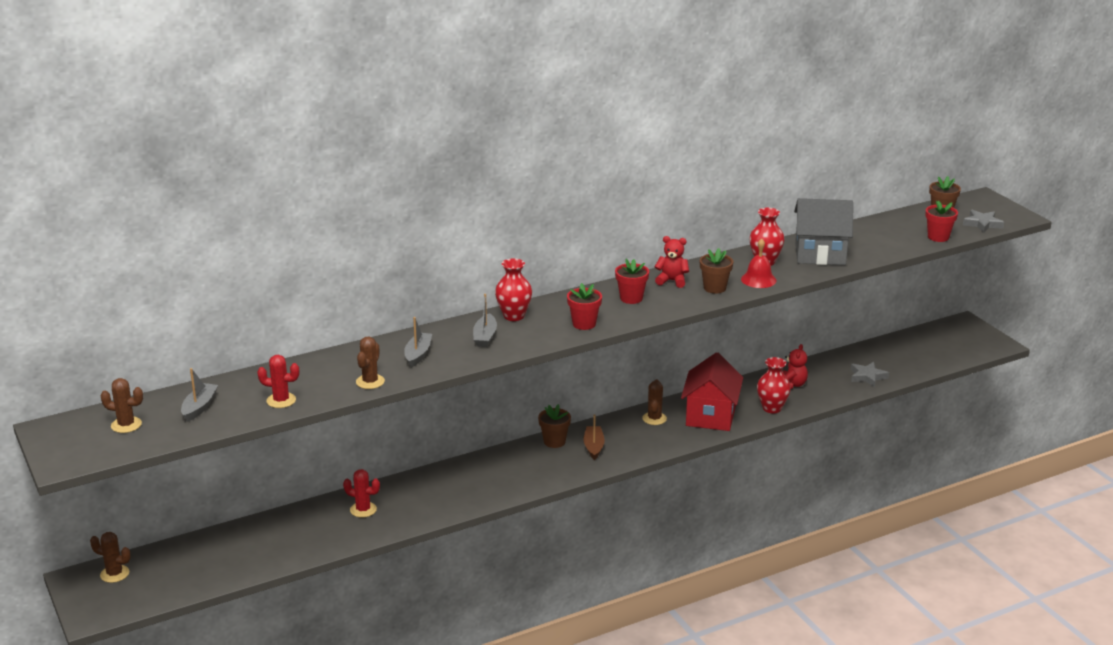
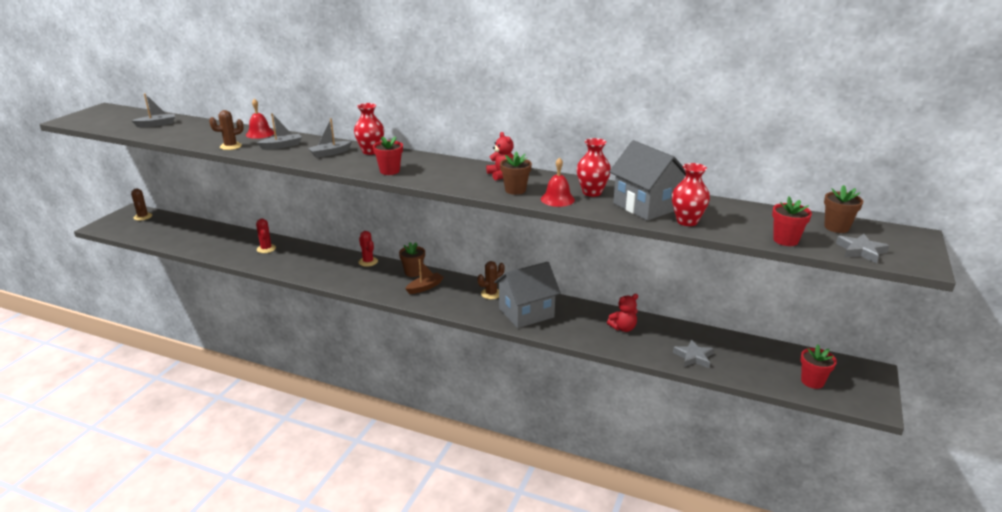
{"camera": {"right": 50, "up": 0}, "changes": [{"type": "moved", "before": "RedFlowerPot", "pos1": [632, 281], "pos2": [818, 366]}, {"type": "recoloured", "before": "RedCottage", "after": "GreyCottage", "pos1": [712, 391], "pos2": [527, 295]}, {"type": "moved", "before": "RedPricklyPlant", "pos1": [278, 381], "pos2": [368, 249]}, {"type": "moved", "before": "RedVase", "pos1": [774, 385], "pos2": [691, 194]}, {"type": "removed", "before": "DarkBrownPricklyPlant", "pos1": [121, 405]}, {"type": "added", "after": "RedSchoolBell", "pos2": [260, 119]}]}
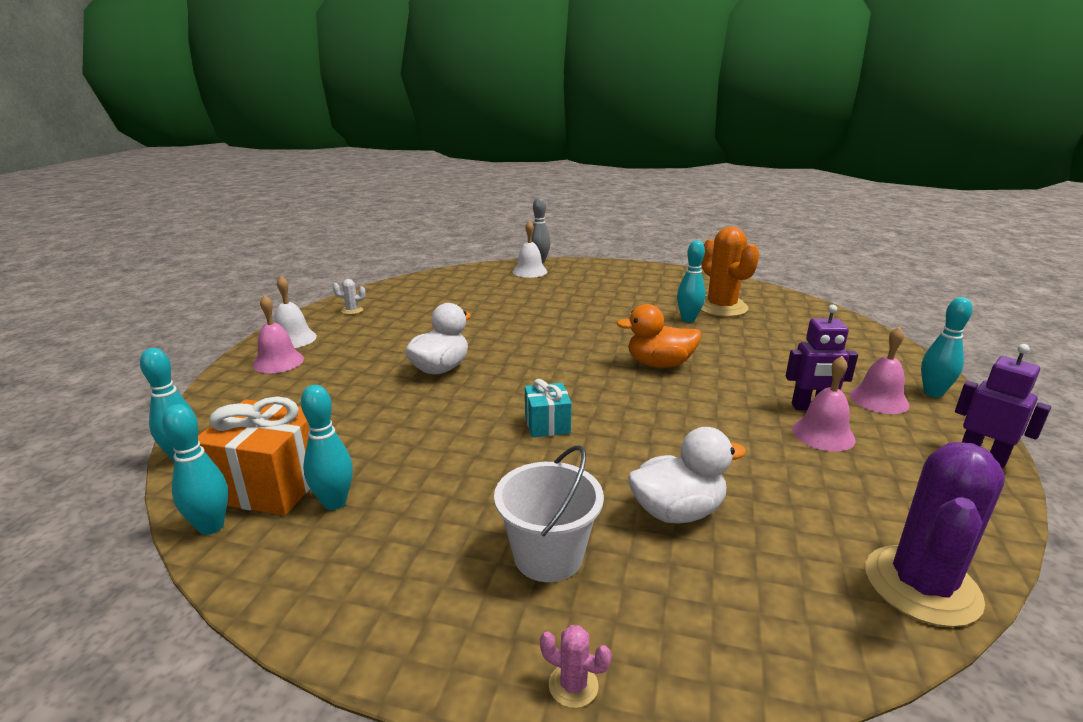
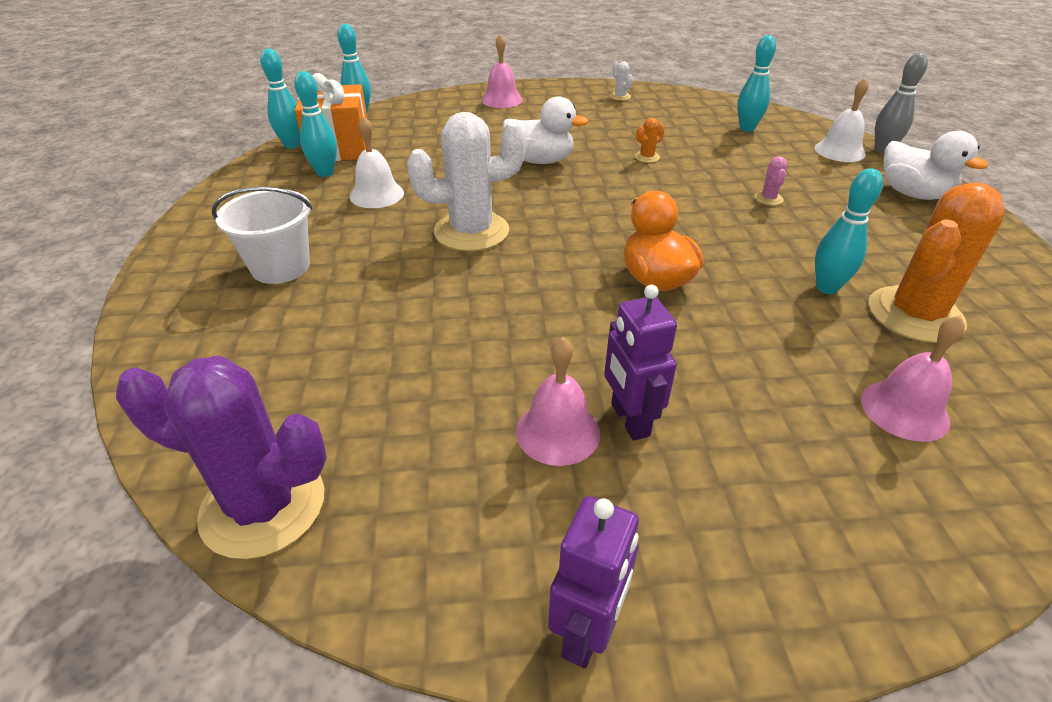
{"camera": {"right": 70, "up": 15}, "changes": [{"type": "moved", "before": "PureWhiteSchoolBell", "pos1": [295, 312], "pos2": [377, 162]}, {"type": "moved", "before": "TealSkittle", "pos1": [946, 347], "pos2": [756, 83]}, {"type": "moved", "before": "RosySchoolBell", "pos1": [879, 370], "pos2": [913, 378]}, {"type": "replaced", "before": "TealGift", "after": "PureWhitePricklyPlant", "pos1": [548, 408], "pos2": [466, 181]}, {"type": "moved", "before": "PureWhiteDuck", "pos1": [687, 475], "pos2": [935, 165]}, {"type": "moved", "before": "RosyPricklyPlant", "pos1": [576, 666], "pos2": [771, 180]}, {"type": "added", "after": "OrangeColouredPricklyPlant", "pos2": [650, 140]}]}
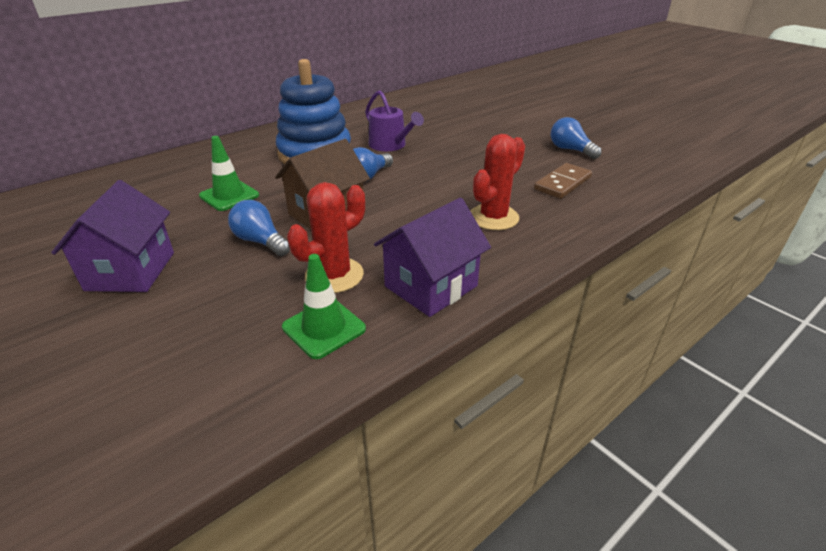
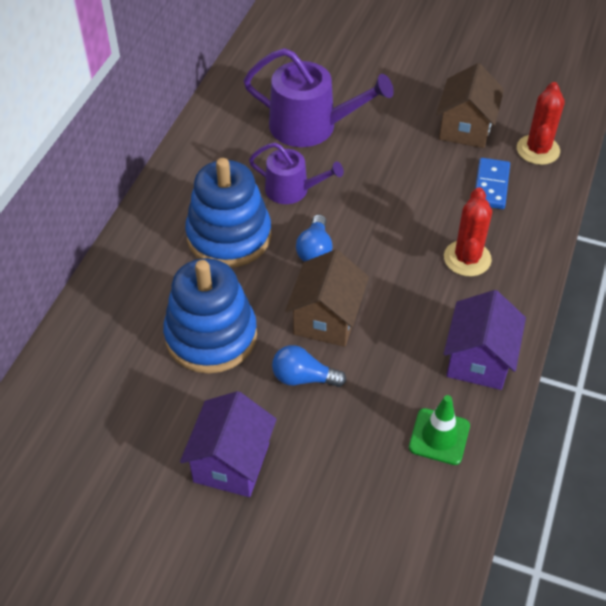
{"camera": {"right": -30, "up": 15}, "changes": [{"type": "replaced", "before": "BlueLightbulb", "after": "DarkBrownCottage", "pos1": [576, 138], "pos2": [470, 105]}, {"type": "replaced", "before": "LeafGreenSafetyCone", "after": "BlueStackingRings", "pos1": [229, 173], "pos2": [210, 315]}, {"type": "recoloured", "before": "DarkBrownDomino", "after": "BlueDomino", "pos1": [563, 181], "pos2": [492, 183]}, {"type": "turned", "before": "PurpleCottage", "pos1": [112, 236], "pos2": [228, 444], "turn": 45}, {"type": "moved", "before": "RedPricklyPlant", "pos1": [326, 237], "pos2": [541, 123]}, {"type": "added", "after": "PurpleWateringPot", "pos2": [318, 97]}]}
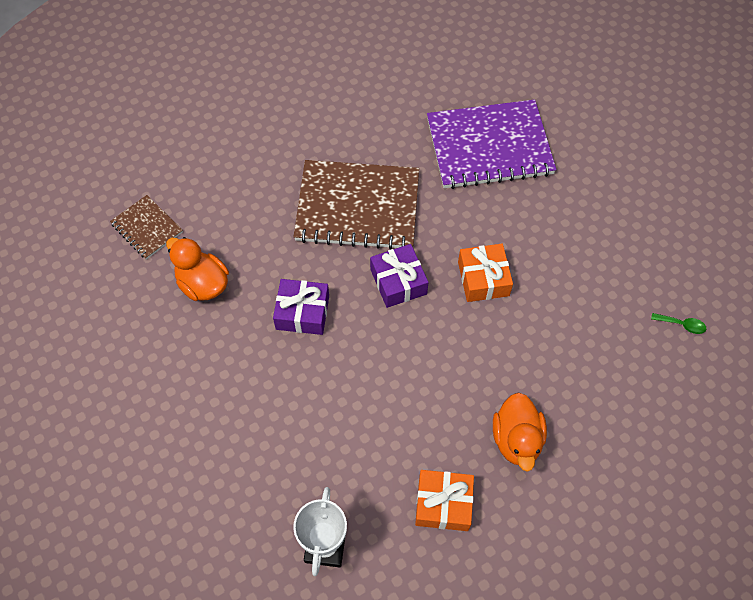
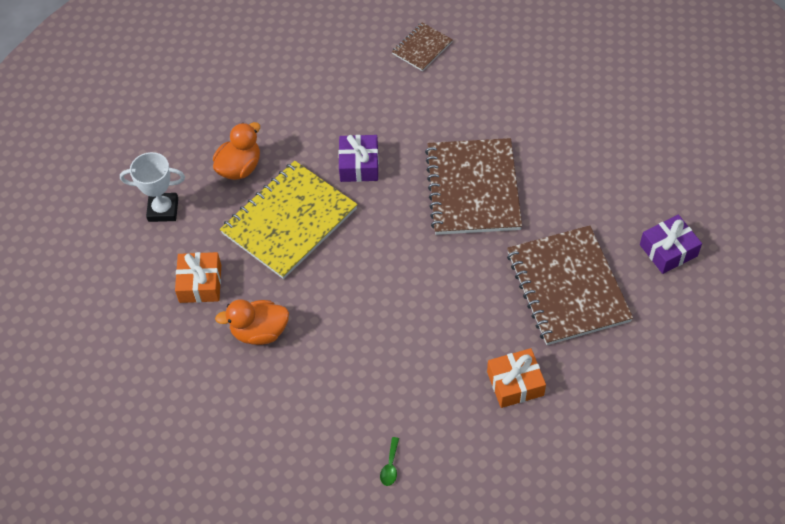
{"camera": {"right": 85, "up": -5}, "changes": [{"type": "recoloured", "before": "PurpleNotebook", "after": "DarkBrownNotebook", "pos1": [492, 144], "pos2": [570, 285]}, {"type": "moved", "before": "OrangeColouredDuck", "pos1": [197, 269], "pos2": [236, 151]}, {"type": "moved", "before": "PurpleGift", "pos1": [399, 276], "pos2": [671, 244]}, {"type": "moved", "before": "OrangeColouredGift", "pos1": [485, 273], "pos2": [516, 378]}, {"type": "added", "after": "GoldenNotebook", "pos2": [289, 220]}]}
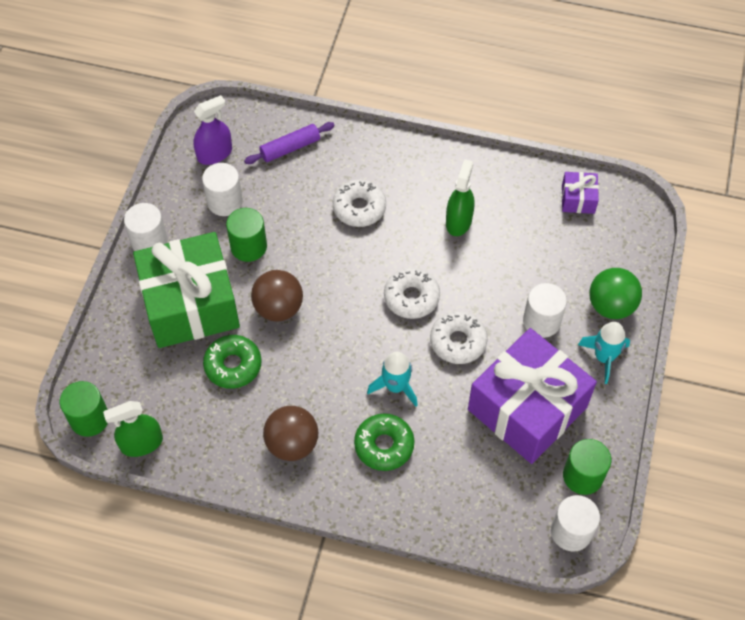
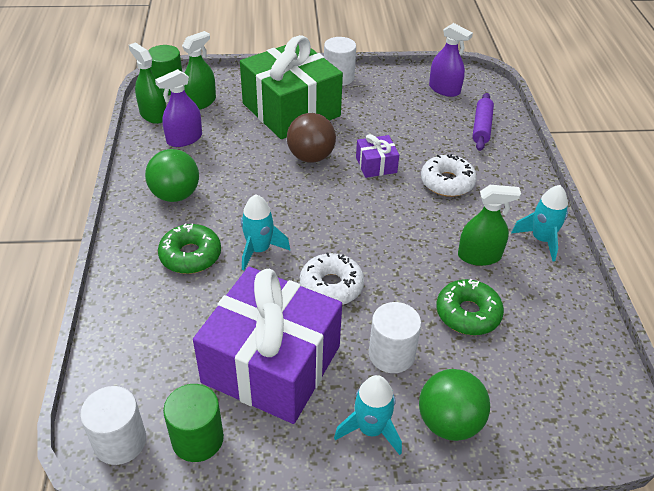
{"camera": {"right": 70, "up": -15}, "changes": [{"type": "turned", "before": "PurpleDoughRoller", "pos1": [289, 143], "pos2": [483, 122], "turn": 60}, {"type": "removed", "before": "PureWhiteCylinder", "pos1": [222, 189]}, {"type": "moved", "before": "PurpleGift", "pos1": [580, 193], "pos2": [377, 156]}, {"type": "removed", "before": "LeafGreenCylinder", "pos1": [246, 235]}, {"type": "removed", "before": "PureWhiteDonut", "pos1": [412, 293]}, {"type": "moved", "before": "LeafGreenDonut", "pos1": [232, 362], "pos2": [470, 307]}, {"type": "recoloured", "before": "DarkBrownSphere", "after": "LeafGreenSphere", "pos1": [290, 433], "pos2": [172, 175]}, {"type": "added", "after": "LeafGreenSprayBottle", "pos2": [199, 70]}, {"type": "added", "after": "PurpleSprayBottle", "pos2": [178, 108]}, {"type": "added", "after": "TealToyRocket", "pos2": [539, 223]}]}
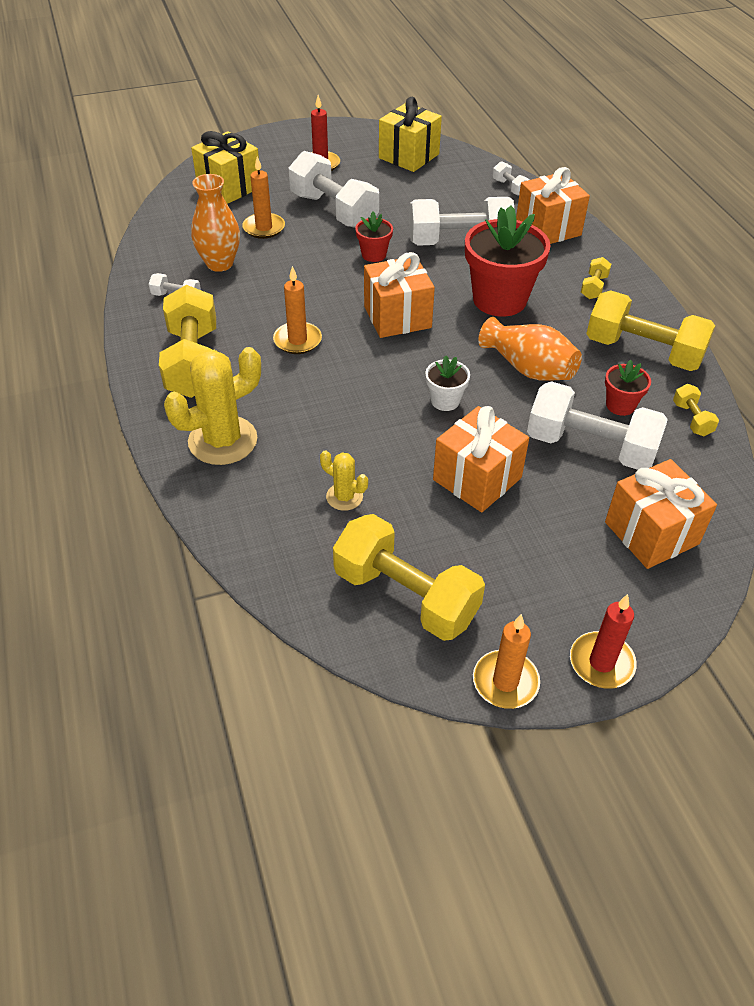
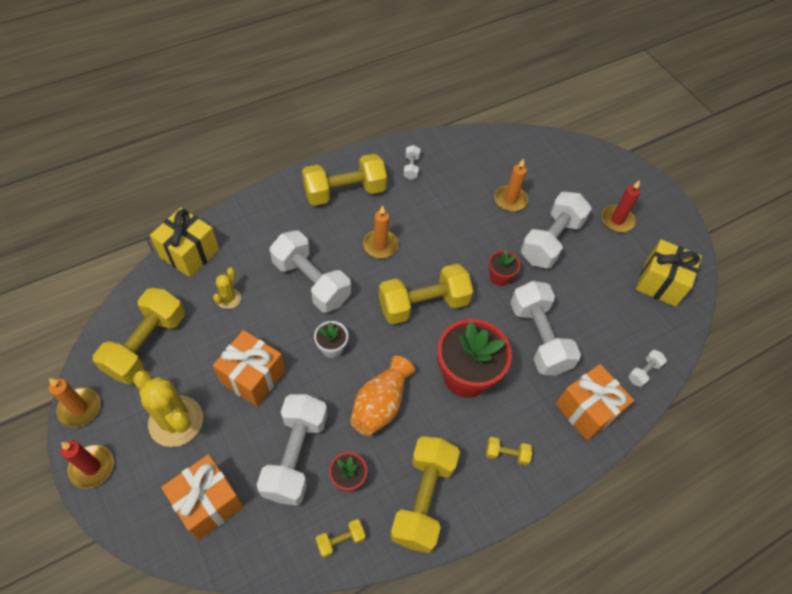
{"camera": {"right": 75, "up": 10}, "changes": [{"type": "moved", "before": "GoldenGift", "pos1": [225, 167], "pos2": [184, 242]}, {"type": "removed", "before": "OrangeColouredVase", "pos1": [215, 223]}, {"type": "replaced", "before": "OrangeColouredGift", "after": "GoldenDumbbell", "pos1": [399, 295], "pos2": [426, 294]}, {"type": "moved", "before": "GoldenPricklyPlant", "pos1": [212, 406], "pos2": [168, 408]}, {"type": "added", "after": "PureWhiteDumbbell", "pos2": [310, 272]}]}
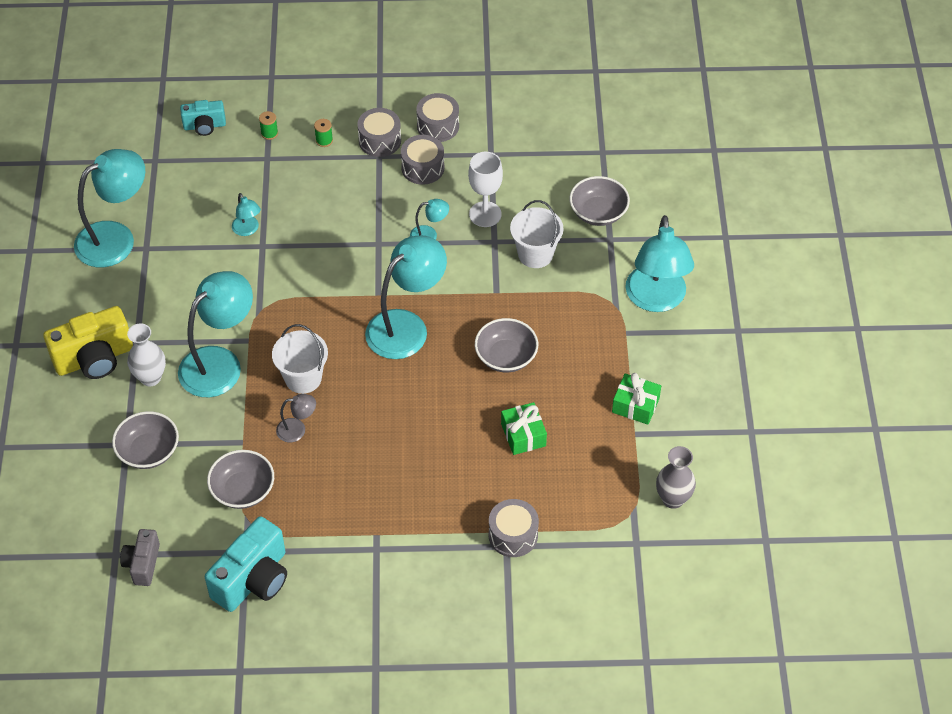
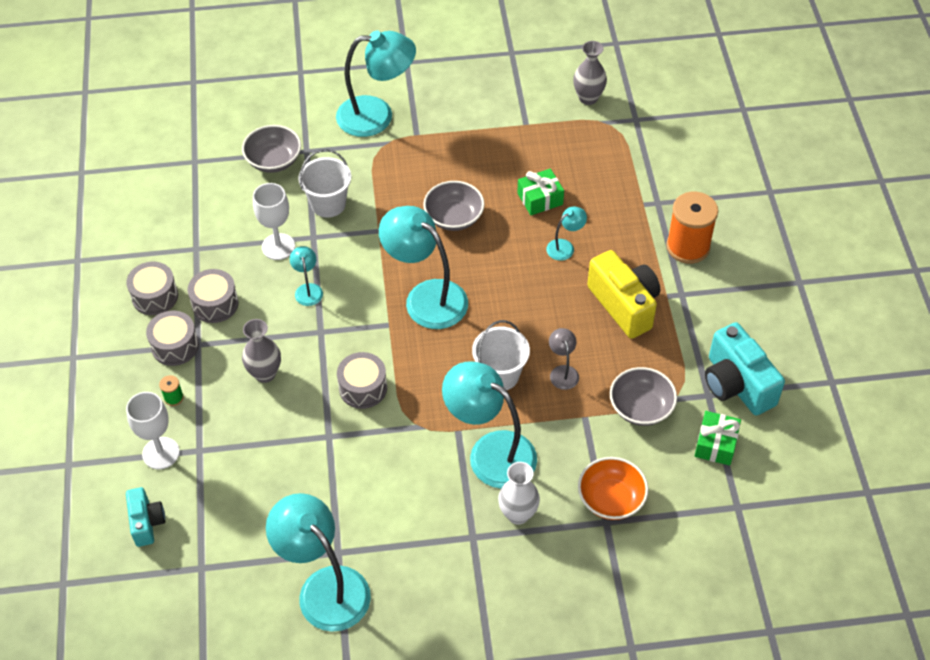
{"camera": {"right": -95, "up": 0}, "changes": [{"type": "replaced", "before": "LeafGreenBobbin", "after": "PureWhiteGoblet", "pos1": [268, 125], "pos2": [153, 430]}, {"type": "moved", "before": "TealReadingLamp", "pos1": [246, 214], "pos2": [566, 234]}, {"type": "moved", "before": "GoldenCompactCamera", "pos1": [88, 342], "pos2": [623, 294]}, {"type": "moved", "before": "LeafGreenGift", "pos1": [636, 399], "pos2": [718, 438]}, {"type": "recoloured", "before": "GreyServingBowl", "after": "OrangeColouredServingBowl", "pos1": [145, 440], "pos2": [613, 488]}, {"type": "moved", "before": "GreyToyDrum", "pos1": [514, 528], "pos2": [362, 380]}, {"type": "turned", "before": "TealCompactCamera", "pos1": [246, 564], "pos2": [745, 368], "turn": -150}, {"type": "removed", "before": "GreyCompactCamera", "pos1": [140, 557]}, {"type": "added", "after": "OrangeColouredBobbin", "pos2": [692, 228]}, {"type": "added", "after": "GreyVase", "pos2": [261, 351]}]}
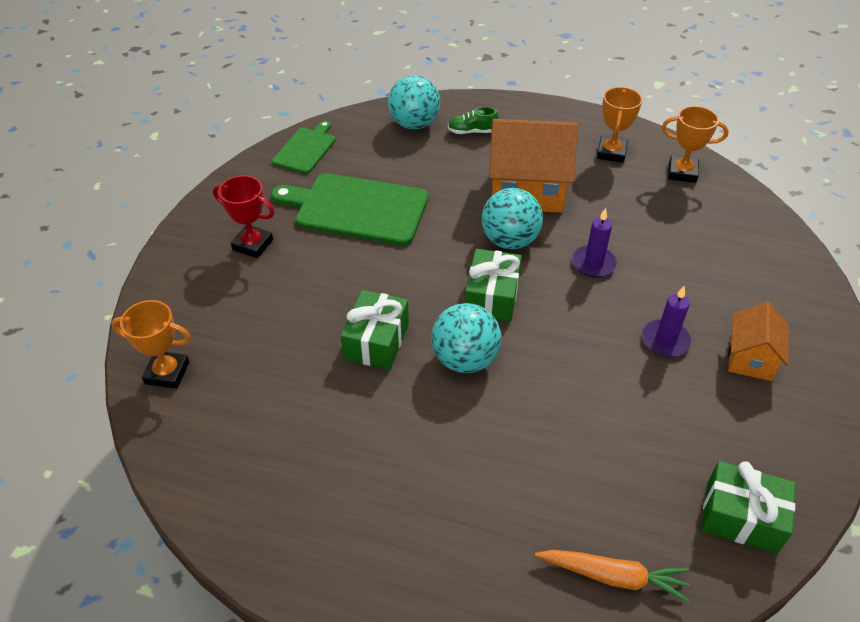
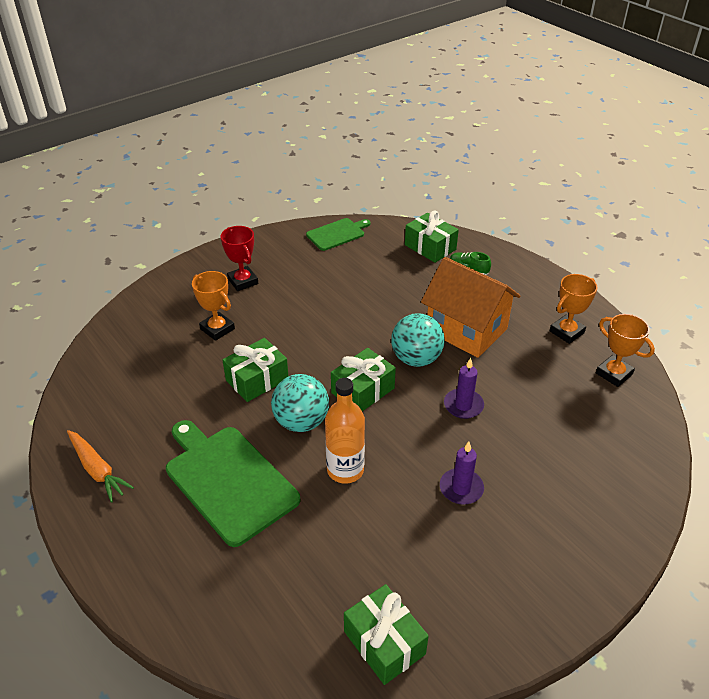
{"camera": {"right": 35, "up": -5}, "changes": [{"type": "replaced", "before": "TealSphere", "after": "LeafGreenGift", "pos1": [414, 102], "pos2": [432, 237]}, {"type": "moved", "before": "LeafGreenBreadBoard", "pos1": [349, 209], "pos2": [233, 483]}, {"type": "moved", "before": "OrangeColouredTrophy", "pos1": [151, 344], "pos2": [213, 306]}, {"type": "removed", "before": "OrangeColouredCottage", "pos1": [758, 341]}, {"type": "moved", "before": "OrangeColouredCarrot", "pos1": [612, 576], "pos2": [100, 466]}, {"type": "added", "after": "OrangeColouredFlask", "pos2": [345, 431]}]}
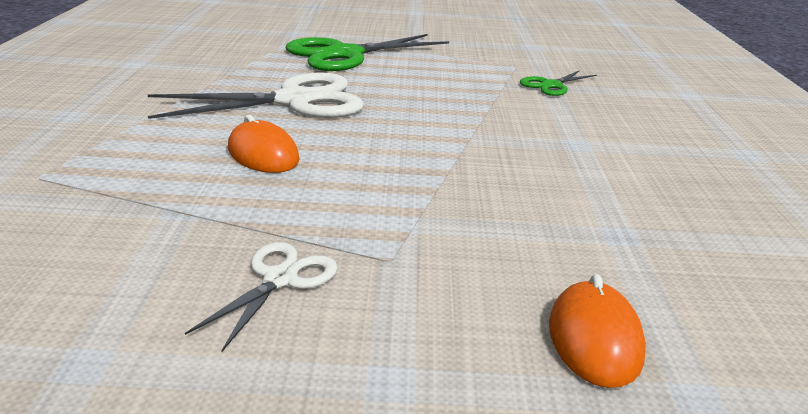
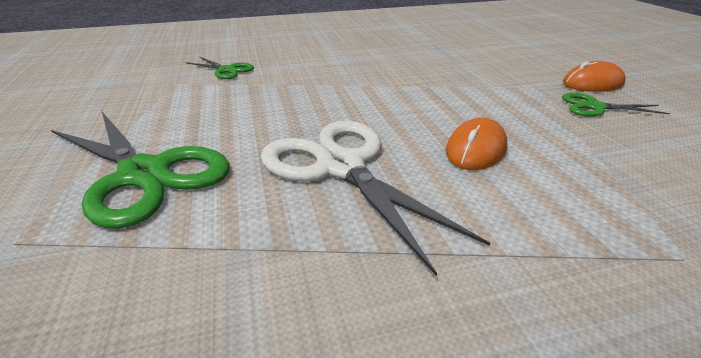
{"camera": {"right": -105, "up": 5}, "changes": [{"type": "recoloured", "before": "PureWhitePairOfScissors", "after": "LeafGreenPairOfScissors", "pos1": [261, 296], "pos2": [616, 105]}, {"type": "moved", "before": "OrangeColouredMouse", "pos1": [597, 331], "pos2": [594, 76]}]}
